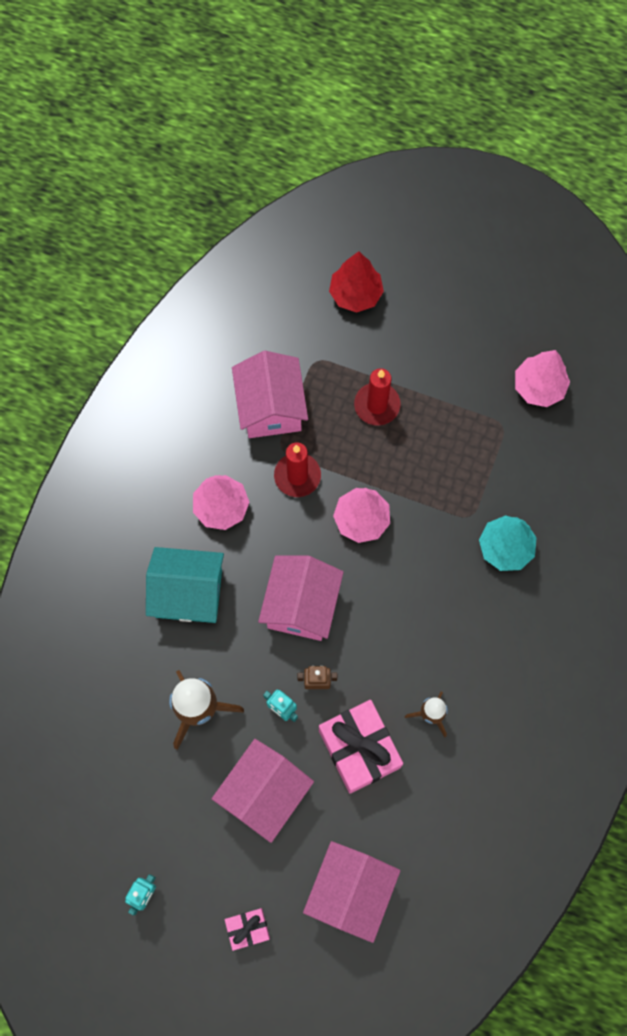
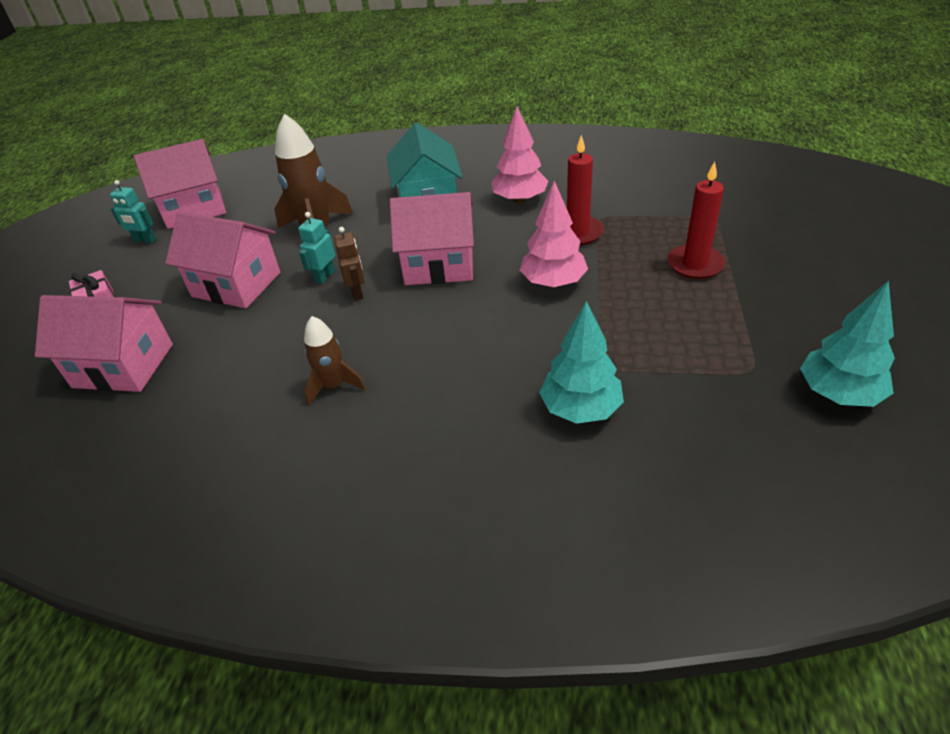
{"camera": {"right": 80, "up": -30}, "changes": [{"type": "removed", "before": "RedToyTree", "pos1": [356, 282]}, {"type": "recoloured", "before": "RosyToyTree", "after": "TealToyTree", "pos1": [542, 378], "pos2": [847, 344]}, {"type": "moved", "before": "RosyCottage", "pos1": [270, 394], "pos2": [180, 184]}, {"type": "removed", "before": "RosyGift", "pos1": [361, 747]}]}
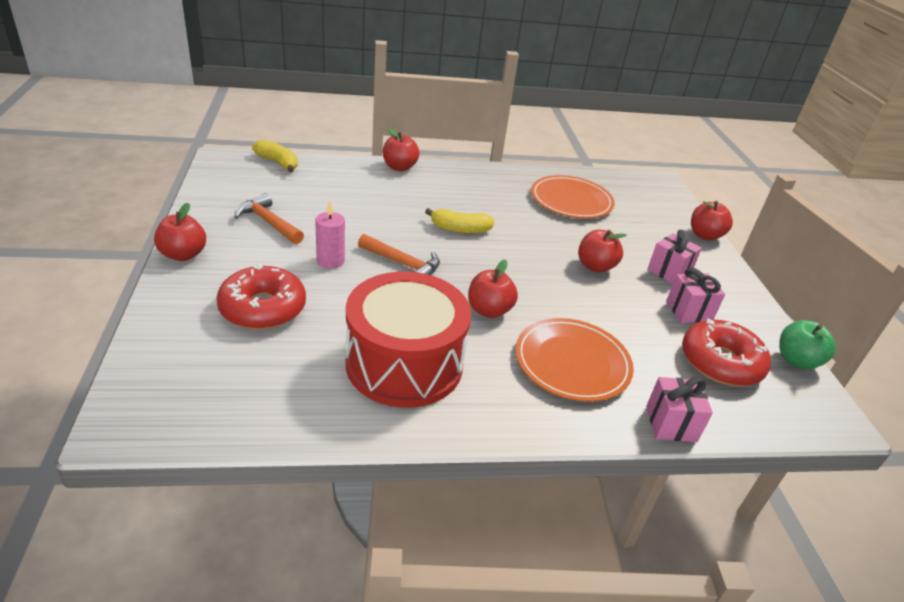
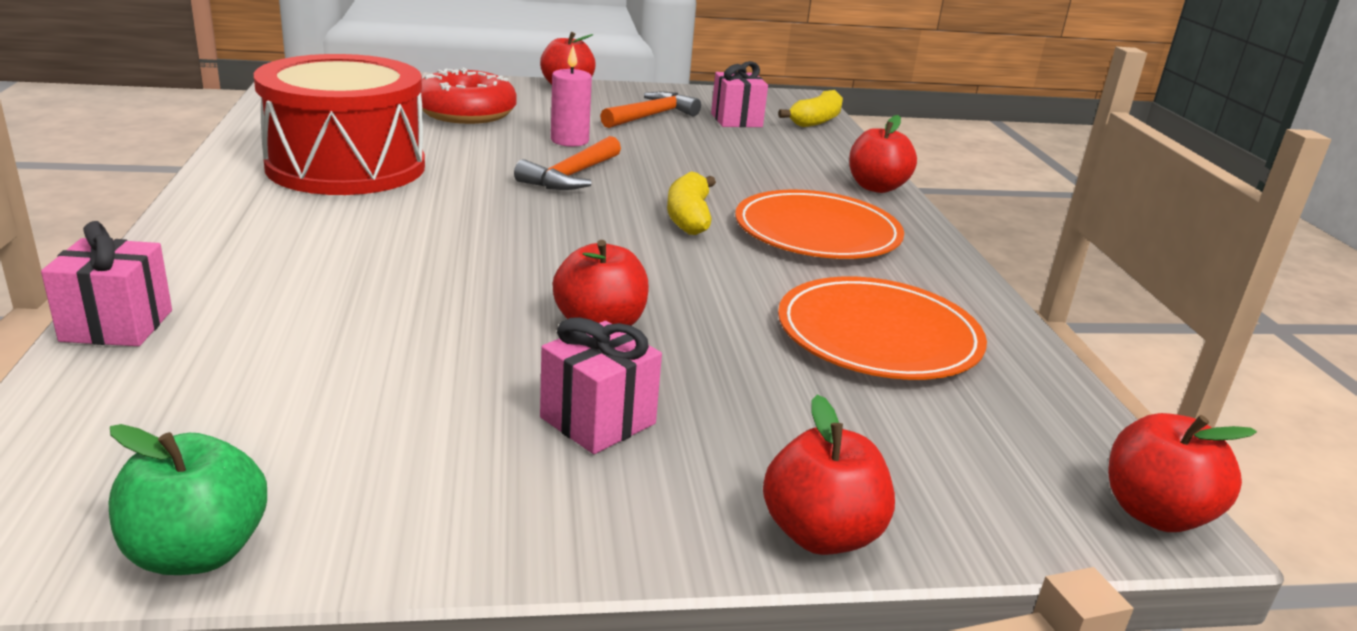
{"camera": {"right": 90, "up": -10}, "changes": [{"type": "moved", "before": "RedApple", "pos1": [493, 289], "pos2": [1182, 472]}, {"type": "moved", "before": "RosyGift", "pos1": [695, 295], "pos2": [739, 94]}, {"type": "moved", "before": "OrangeColouredFlatDish", "pos1": [574, 360], "pos2": [819, 224]}, {"type": "removed", "before": "RedDonut", "pos1": [726, 352]}]}
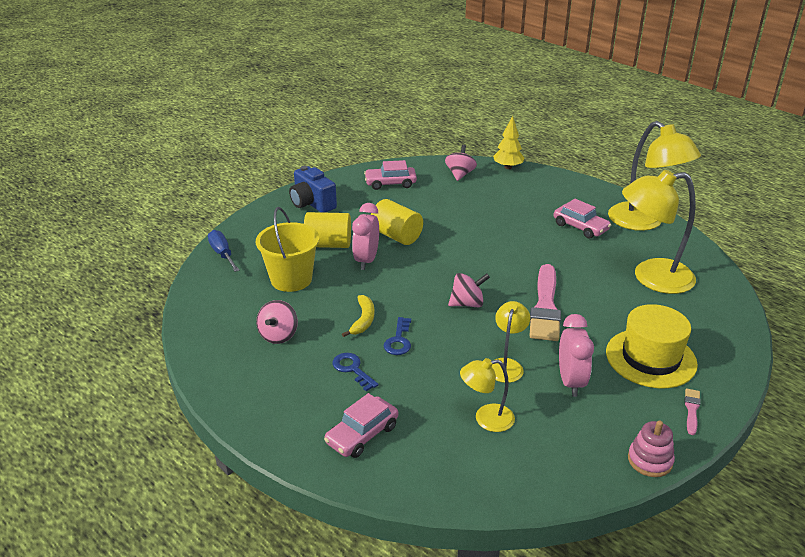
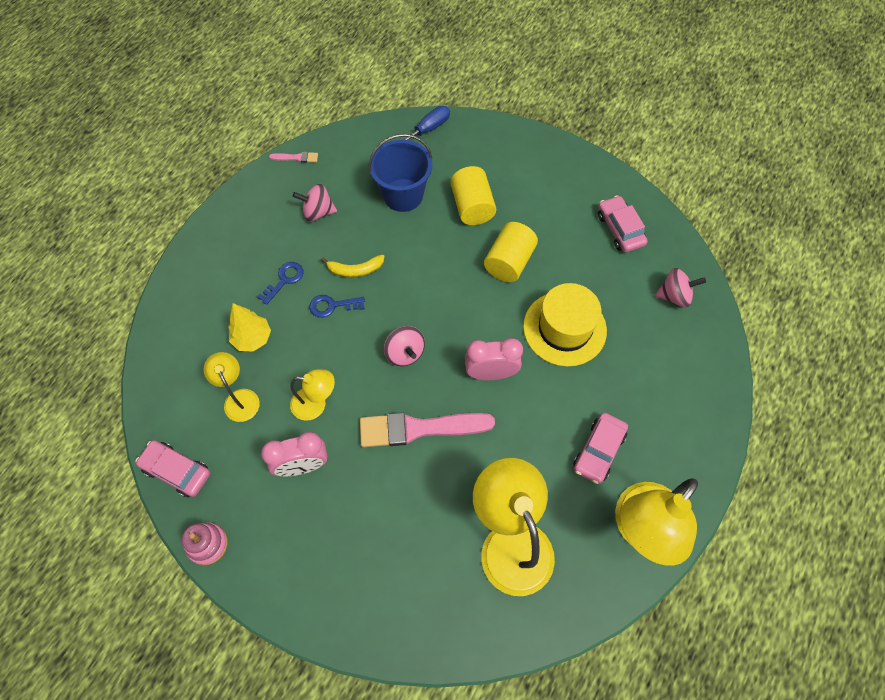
{"camera": {"right": 75, "up": 30}, "changes": [{"type": "moved", "before": "GoldenToyTree", "pos1": [509, 142], "pos2": [249, 327]}, {"type": "removed", "before": "BlueCompactCamera", "pos1": [313, 189]}, {"type": "moved", "before": "RosyAlarmClock", "pos1": [365, 236], "pos2": [494, 359]}, {"type": "recoloured", "before": "GoldenSandBucket", "after": "BlueSandBucket", "pos1": [287, 249], "pos2": [400, 173]}, {"type": "moved", "before": "GoldenTopHat", "pos1": [652, 346], "pos2": [565, 325]}, {"type": "moved", "before": "RosyPaintbrush", "pos1": [692, 411], "pos2": [293, 157]}, {"type": "moved", "before": "RosyToyCar", "pos1": [361, 425], "pos2": [173, 468]}]}
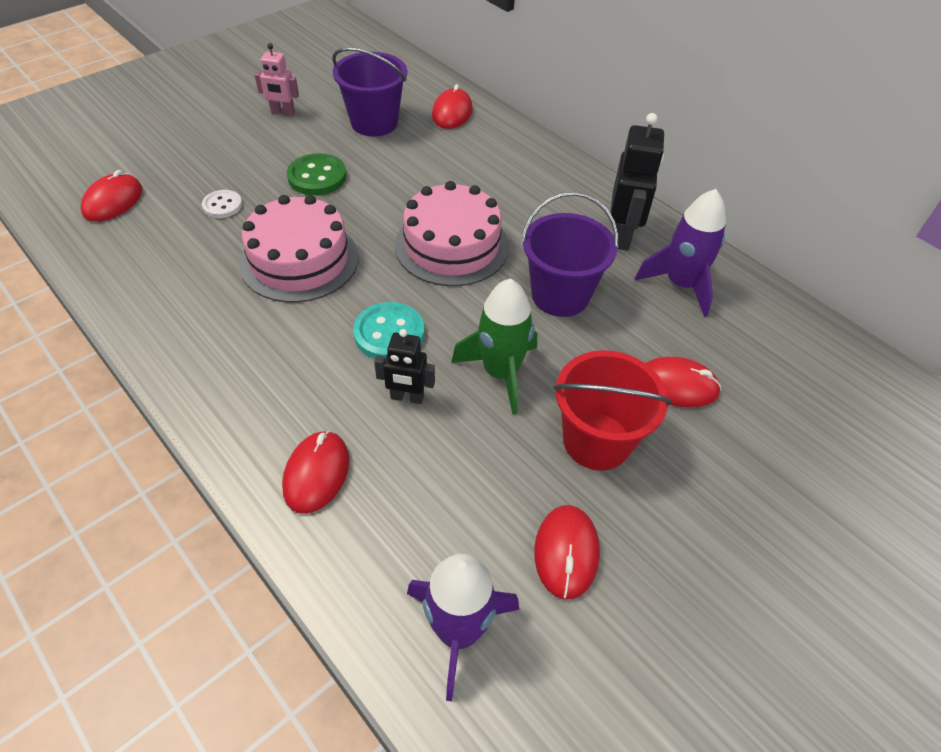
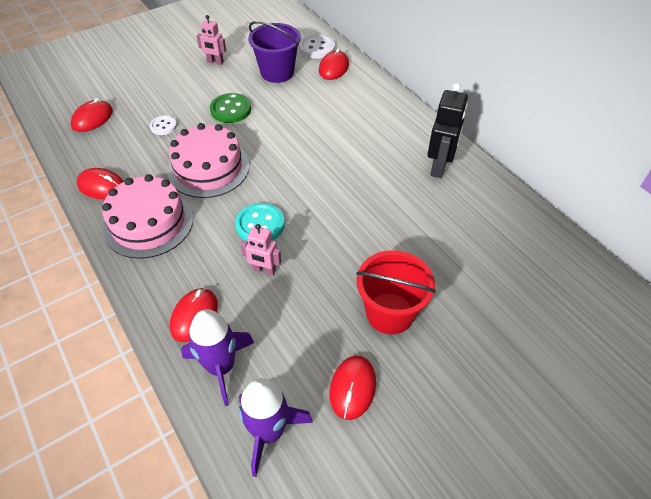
{"camera": {"right": 10, "up": 0}, "changes": [{"type": "moved", "before": "RosyCake", "pos1": [452, 233], "pos2": [147, 216]}, {"type": "moved", "before": "PurpleToyRocket", "pos1": [680, 253], "pos2": [217, 357]}, {"type": "removed", "before": "PurpleSandBucket", "pos1": [569, 254]}, {"type": "removed", "before": "LeafGreenToyRocket", "pos1": [494, 347]}, {"type": "recoloured", "before": "JetBlackRobot", "after": "RosyRobot", "pos1": [404, 366], "pos2": [261, 250]}, {"type": "moved", "before": "RedMouse", "pos1": [683, 382], "pos2": [100, 183]}, {"type": "added", "after": "PureWhiteSewingButton", "pos2": [317, 46]}]}
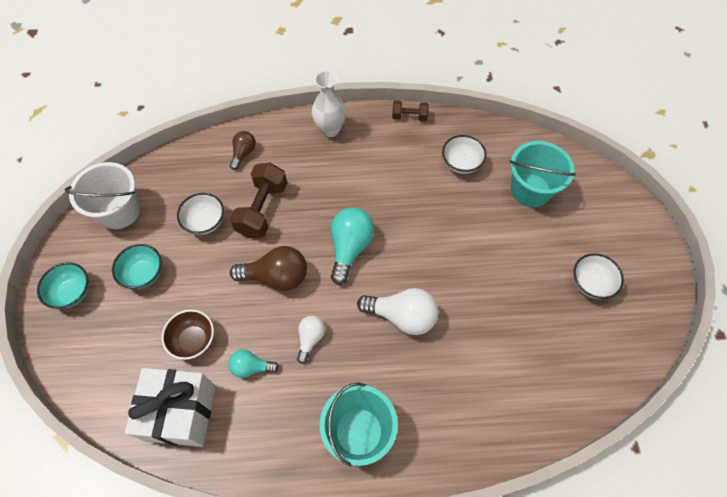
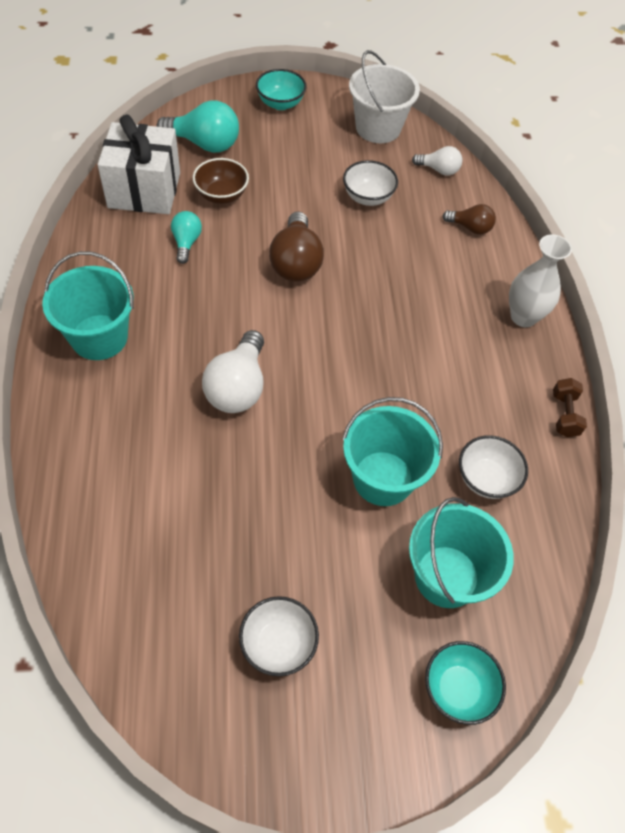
{"camera": {"right": 85, "up": -5}, "changes": [{"type": "removed", "before": "DarkBrownDumbbell", "pos1": [258, 200]}, {"type": "moved", "before": "TealLightbulb", "pos1": [352, 246], "pos2": [197, 126]}, {"type": "moved", "before": "TealServingBowl", "pos1": [137, 266], "pos2": [465, 683]}, {"type": "moved", "before": "PureWhiteLightbulb", "pos1": [311, 339], "pos2": [437, 161]}, {"type": "added", "after": "TealSandBucket", "pos2": [392, 451]}]}
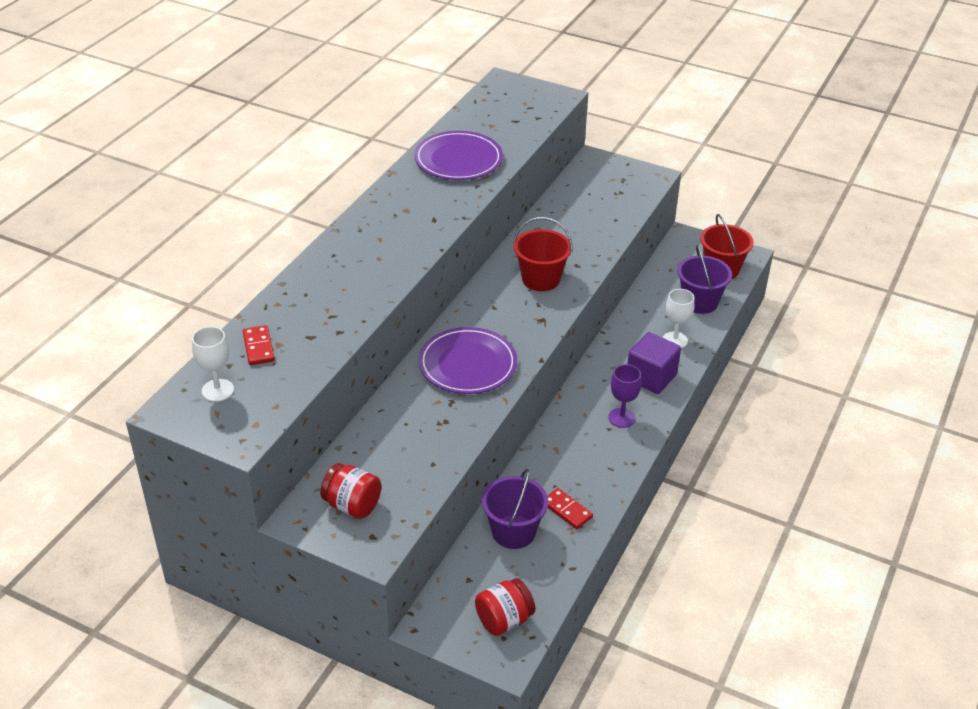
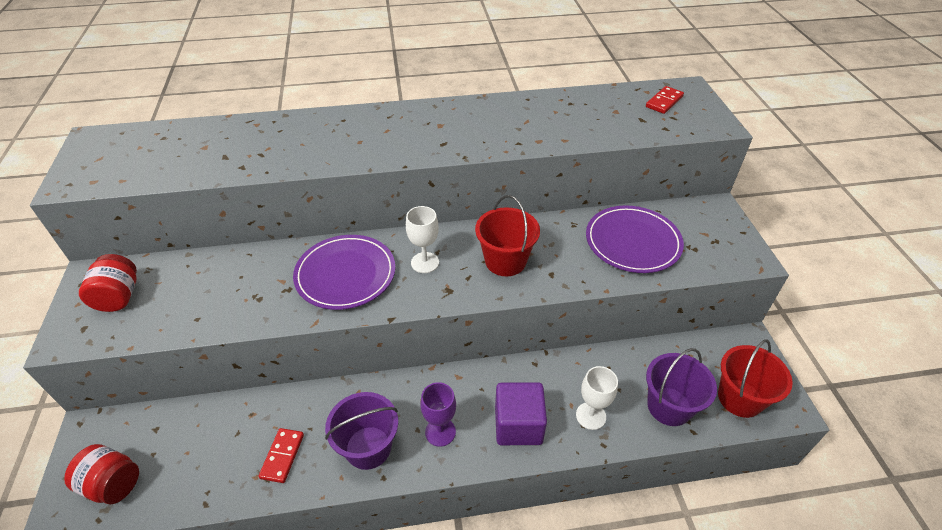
{"camera": {"right": 55, "up": 5}, "changes": [{"type": "moved", "before": "PurpleFlatDish", "pos1": [458, 155], "pos2": [635, 239]}, {"type": "moved", "before": "RedDomino", "pos1": [259, 345], "pos2": [665, 100]}, {"type": "moved", "before": "PureWhiteGoblet", "pos1": [213, 364], "pos2": [422, 239]}, {"type": "moved", "before": "PurpleSandBucket", "pos1": [515, 508], "pos2": [361, 431]}]}
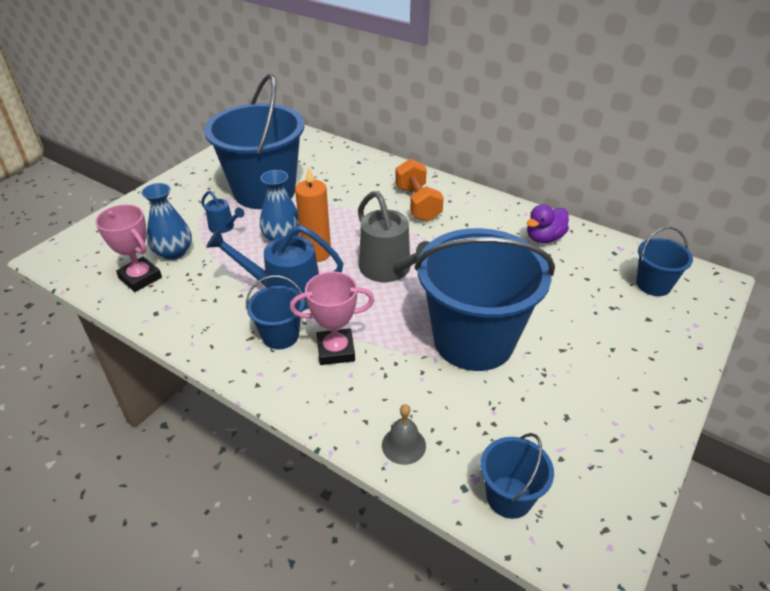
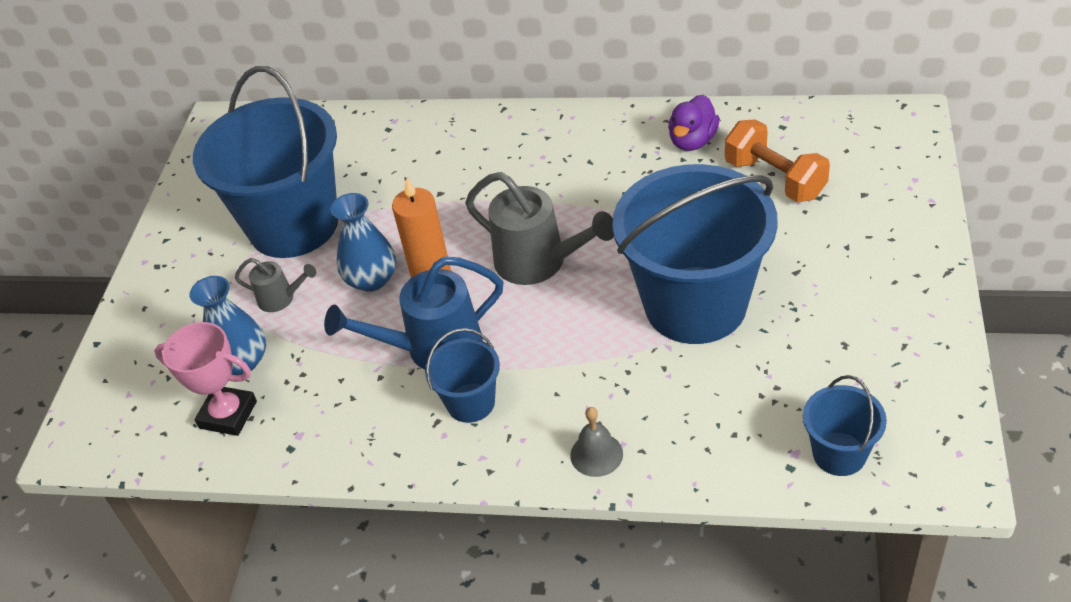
{"camera": {"right": -20, "up": 5}, "changes": [{"type": "moved", "before": "OrangeColouredDumbbell", "pos1": [419, 190], "pos2": [777, 160]}, {"type": "recoloured", "before": "BlueWateringPot", "after": "GreyWateringPot", "pos1": [222, 212], "pos2": [275, 285]}, {"type": "removed", "before": "BlueSandBucket", "pos1": [664, 261]}, {"type": "removed", "before": "RosyTrophy", "pos1": [332, 318]}, {"type": "moved", "before": "GreySchoolBell", "pos1": [404, 434], "pos2": [596, 442]}]}
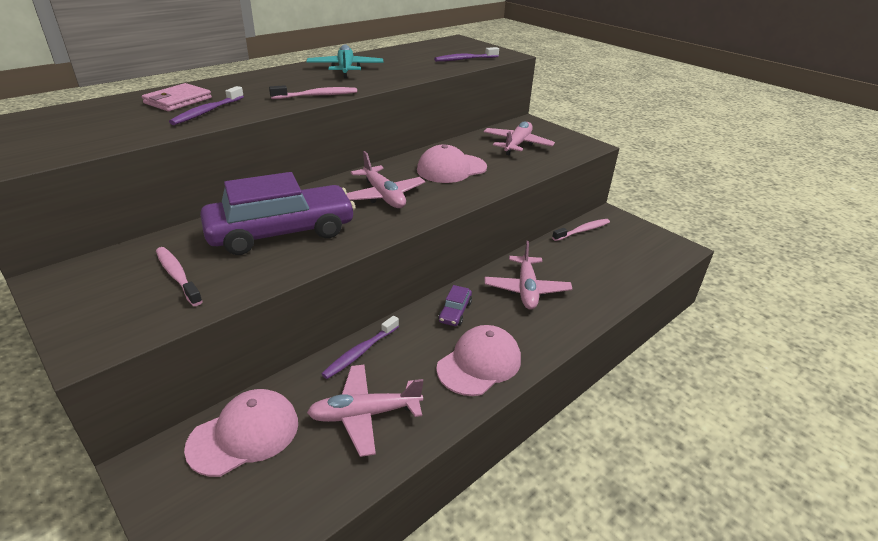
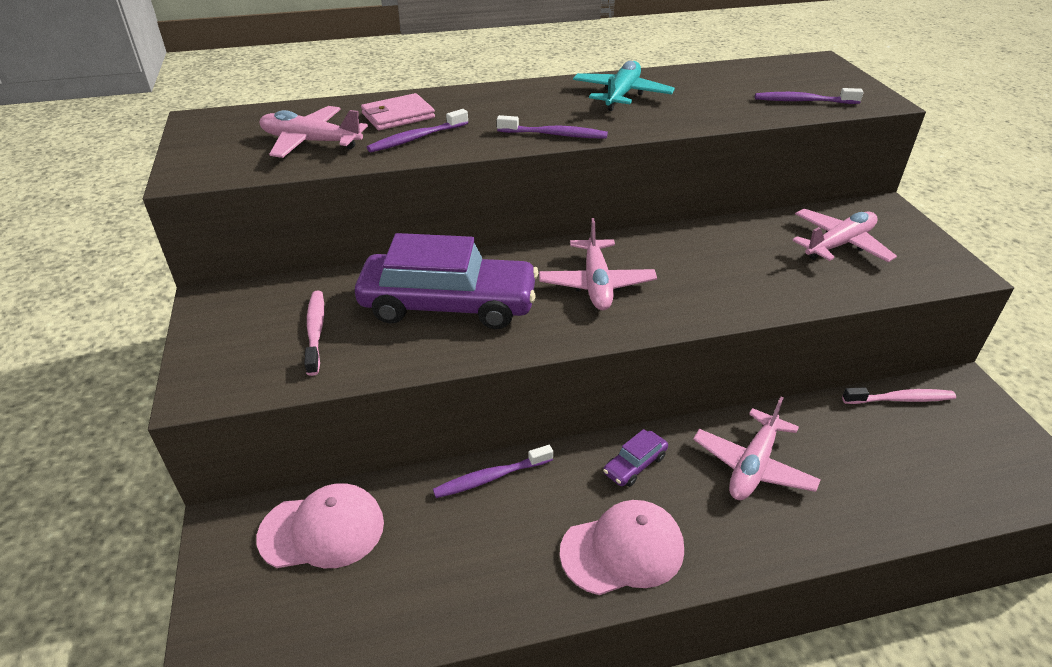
{"camera": {"right": 30, "up": 5}, "changes": [{"type": "recoloured", "before": "RosyDentalBrush", "after": "PurpleDentalBrush", "pos1": [313, 92], "pos2": [552, 127]}, {"type": "removed", "before": "RosyPeakedCap", "pos1": [452, 163]}, {"type": "moved", "before": "RosyAeroplane", "pos1": [365, 411], "pos2": [313, 132]}]}
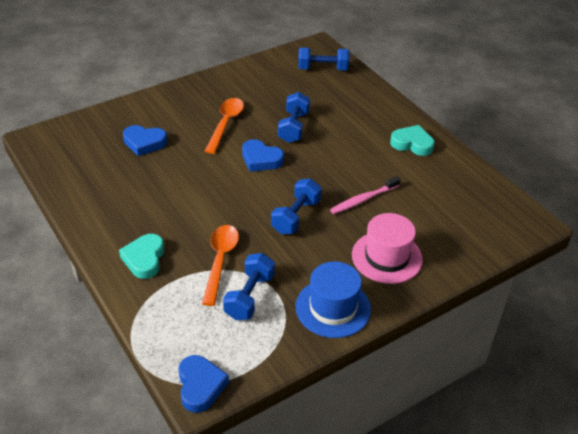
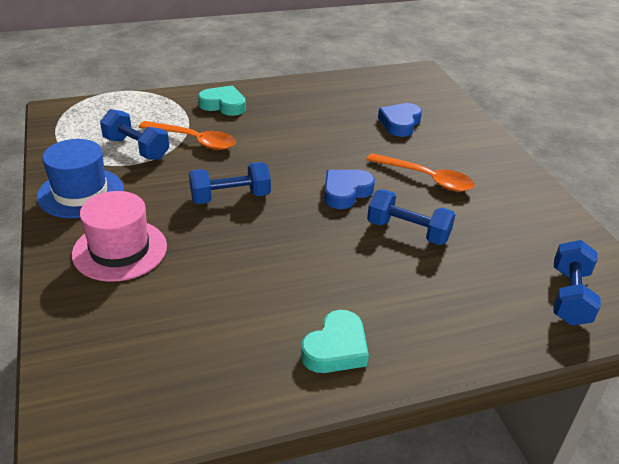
{"camera": {"right": 105, "up": -5}, "changes": [{"type": "removed", "before": "RosyDentalBrush", "pos1": [365, 195]}, {"type": "turned", "before": "BlueDumbbell", "pos1": [296, 206], "pos2": [230, 183], "turn": -60}, {"type": "removed", "before": "BlueHeartShape", "pos1": [203, 384]}]}
